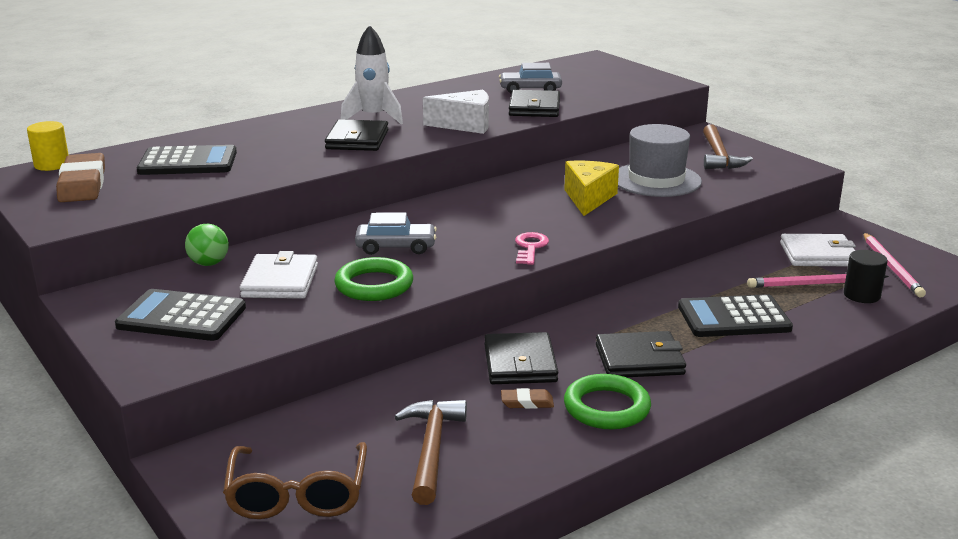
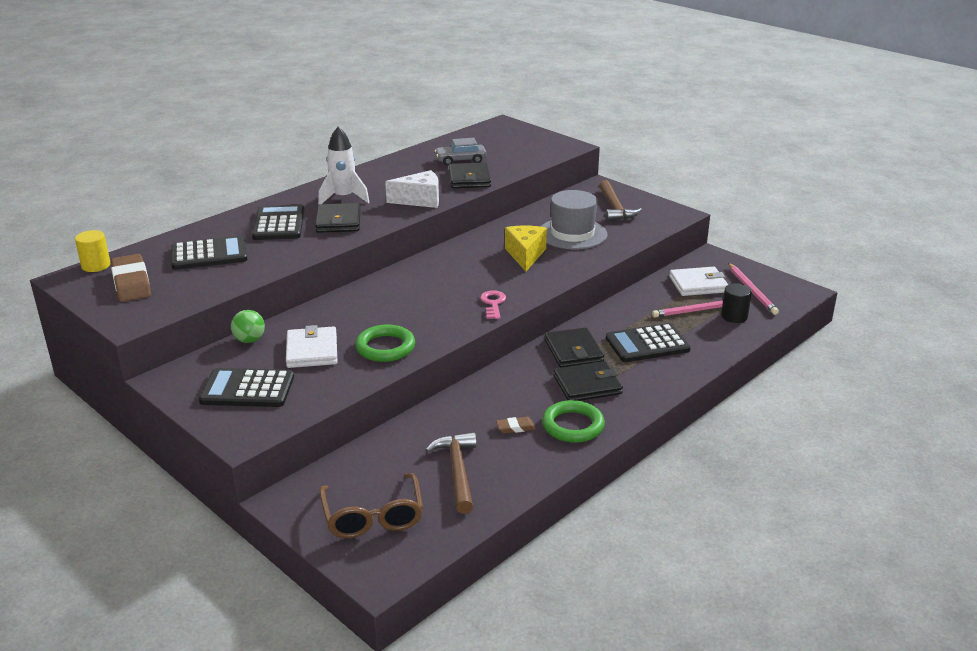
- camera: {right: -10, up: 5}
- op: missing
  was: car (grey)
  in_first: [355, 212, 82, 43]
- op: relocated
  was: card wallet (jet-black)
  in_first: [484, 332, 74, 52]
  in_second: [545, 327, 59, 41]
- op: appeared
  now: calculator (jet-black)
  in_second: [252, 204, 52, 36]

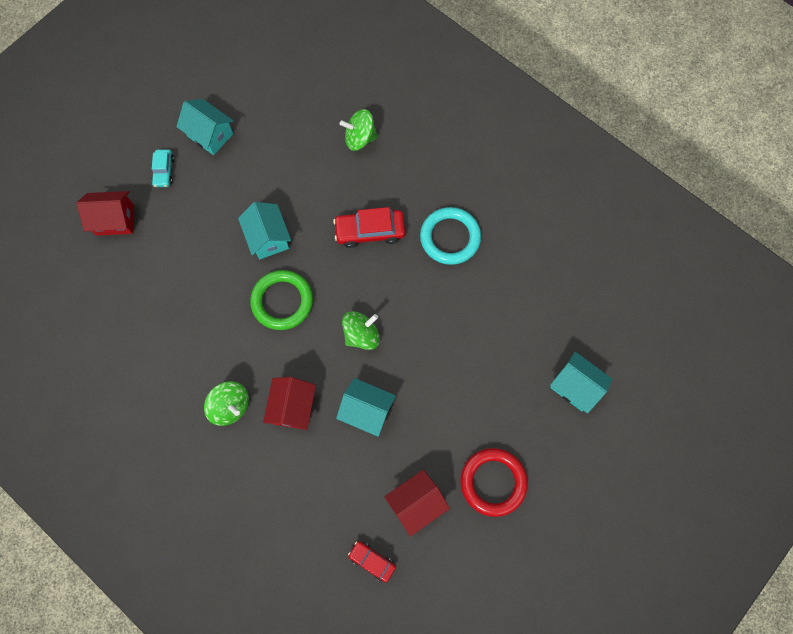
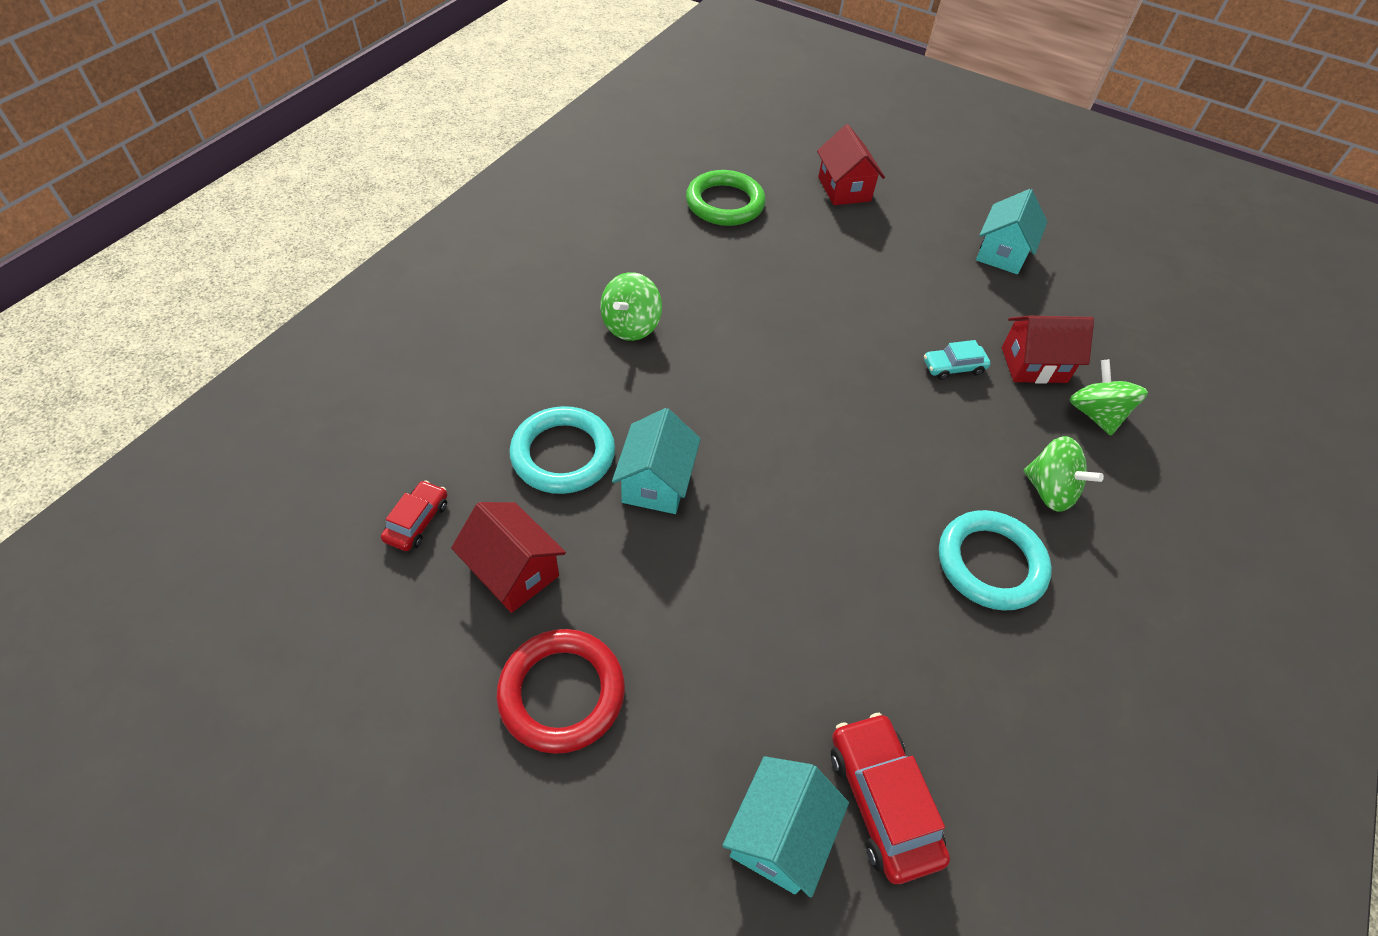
- camera: {right: 75, up: -20}
- op: relocated
  was: car (teal)
  in_first: [151, 149, 23, 38]
  in_second: [924, 340, 67, 40]
- op: missing
  was: house (teal)
  in_first: [238, 202, 53, 57]
- op: relocated
  was: car (scarlet)
  in_first: [333, 207, 72, 41]
  in_second: [831, 713, 119, 171]
- op: relocated
  was: ring (leaf-green)
  in_first: [250, 270, 63, 60]
  in_second: [686, 170, 80, 56]
- op: relocated
  was: toy top (leaf-green)
  in_first: [342, 311, 38, 39]
  in_second: [1024, 436, 80, 76]
- op: relocated
  was: house (scarlet)
  in_first: [263, 377, 53, 53]
  in_second: [1002, 316, 92, 68]
- op: appeared
  now: ring (teal)
  in_second: [509, 406, 106, 88]

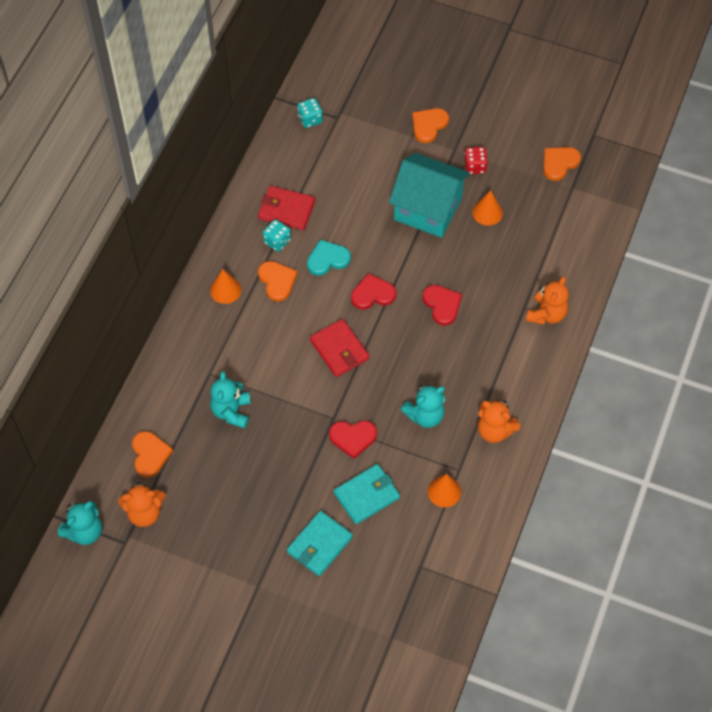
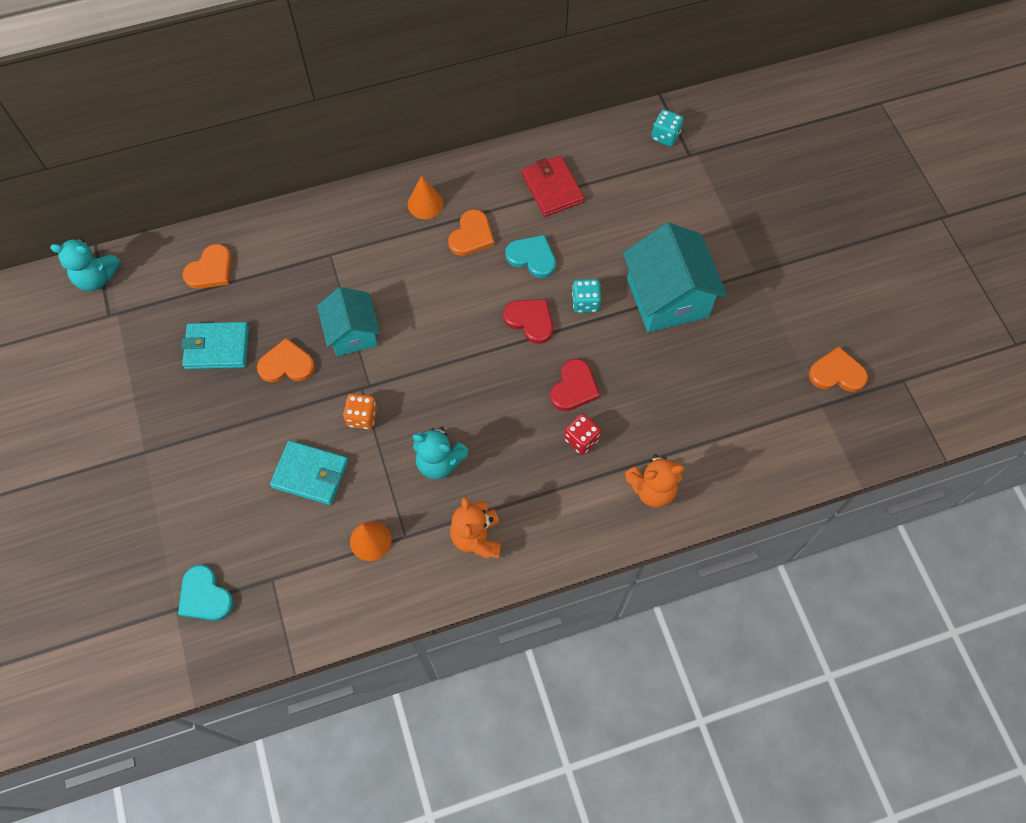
- camera: {right: 50, up: 5}
- op: relocated
  was: love heart (orange)
  in_first: [412, 108, 37, 35]
  in_second: [257, 338, 58, 45]
- op: relocated
  was: game die (scarlet)
  in_first: [464, 147, 24, 27]
  in_second: [564, 413, 37, 42]
- op: missing
  was: solid cone (orange)
  in_first: [472, 190, 31, 36]
- op: relocated
  was: game die (teal)
  in_first: [263, 219, 28, 33]
  in_second: [572, 279, 29, 34]
- op: missing
  was: card wallet (scarlet)
  in_first: [310, 319, 59, 58]
- op: missing
  was: teddy (teal)
  in_first: [210, 371, 41, 57]
- op: exchanged
  was: love heart (scarlet)
  now: game die (orange)
  in_first: [329, 420, 48, 39]
  in_second: [343, 394, 34, 36]
- op: missing
  was: teddy (orange)
  in_first: [118, 482, 48, 45]
- op: relocated
  was: card wallet (teal)
  in_first: [287, 511, 66, 65]
  in_second: [181, 322, 68, 47]
- op: appeared
  now: house (teal)
  in_second: [317, 287, 63, 69]
- op: appeared
  now: love heart (teal)
  in_second: [178, 565, 56, 56]

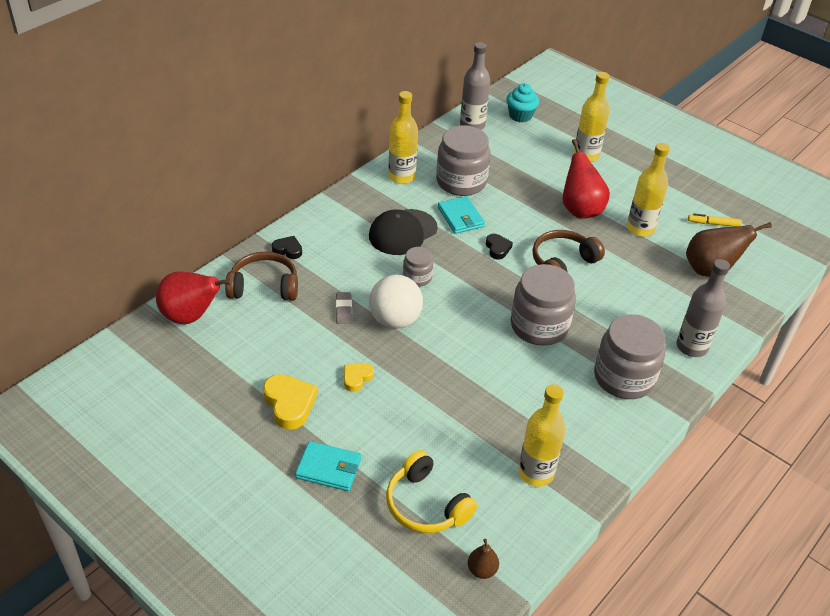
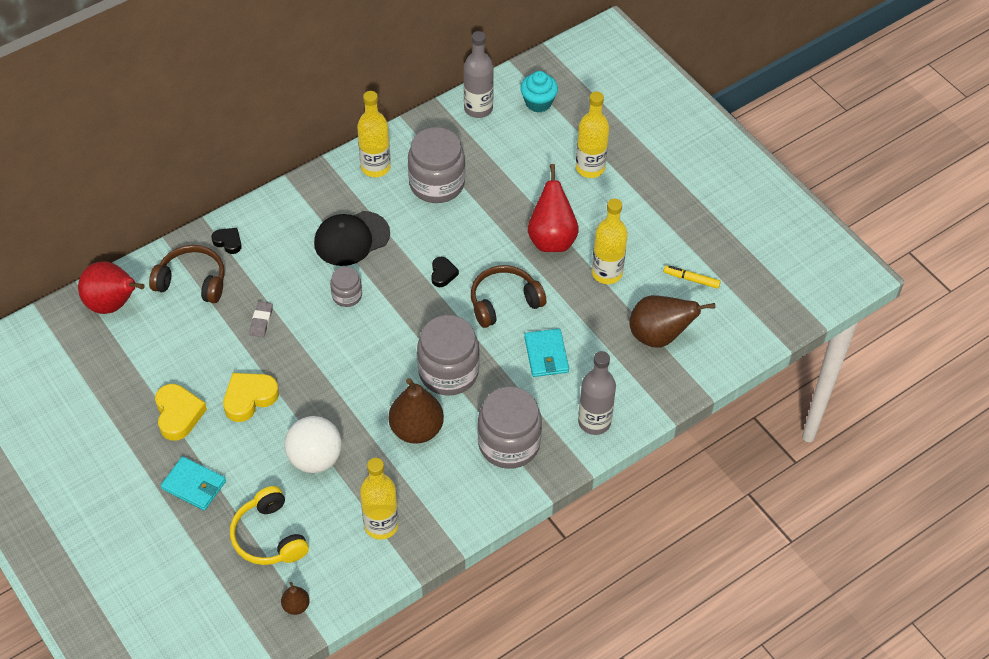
- camera: {right: 15, up: 10}
- op: relocated
  was: card wallet (teal)
  in_first: [438, 196, 47, 38]
  in_second: [524, 329, 45, 48]
- op: relocated
  was: sphere (white)
  in_first: [369, 275, 54, 54]
  in_second: [285, 416, 57, 57]
- op: size
  was: love heart (yellow)
  in_first: [344, 363, 30, 29]
  in_second: [223, 373, 56, 49]
  ratio: 1.7
- op: appeared
  now: pear fruit (dark brown)
  in_second: [389, 378, 55, 66]

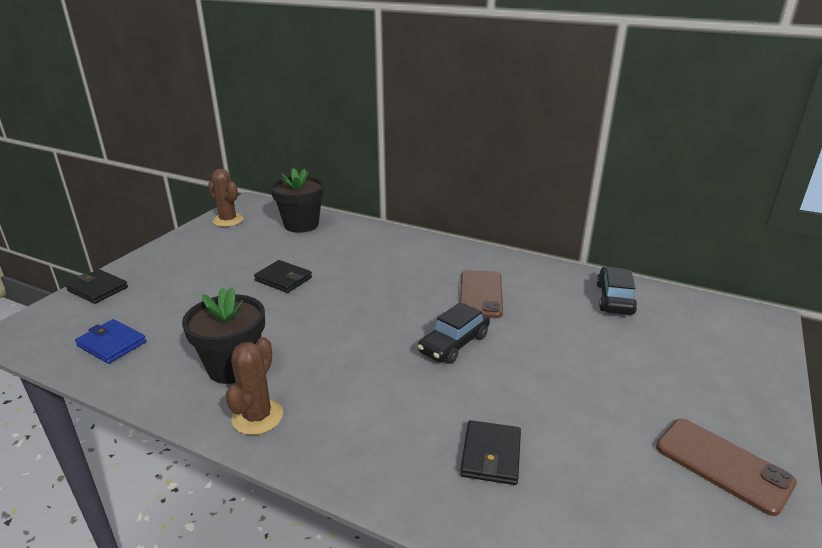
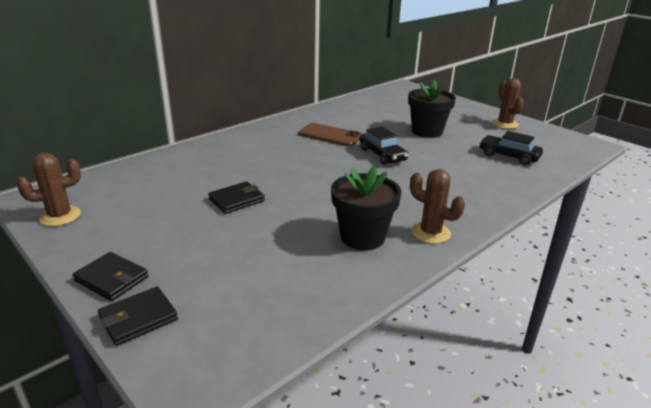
- camera: {right: -70, up: 0}
- op: relocated
  was: potted plant (jet-black)
  in_first: [271, 168, 53, 65]
  in_second: [408, 79, 48, 59]
- op: relocated
  was: car (jet-black)
  in_first: [597, 266, 40, 49]
  in_second: [479, 131, 64, 34]
- op: missing
  was: card wallet (cobalt)
  in_first: [75, 319, 72, 45]
- op: exchanged
  was: smartphone (dark brown)
  now: saguaro cactus (dark brown)
  in_first: [656, 419, 141, 97]
  in_second: [492, 78, 32, 51]
- op: relocated
  was: card wallet (jet-black)
  in_first: [460, 420, 61, 65]
  in_second: [73, 252, 75, 49]

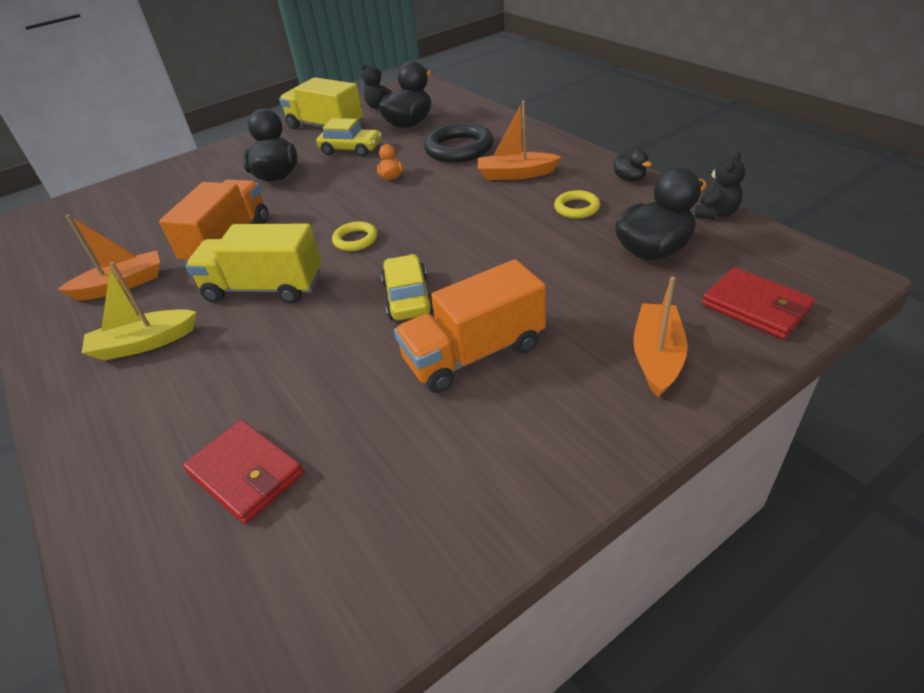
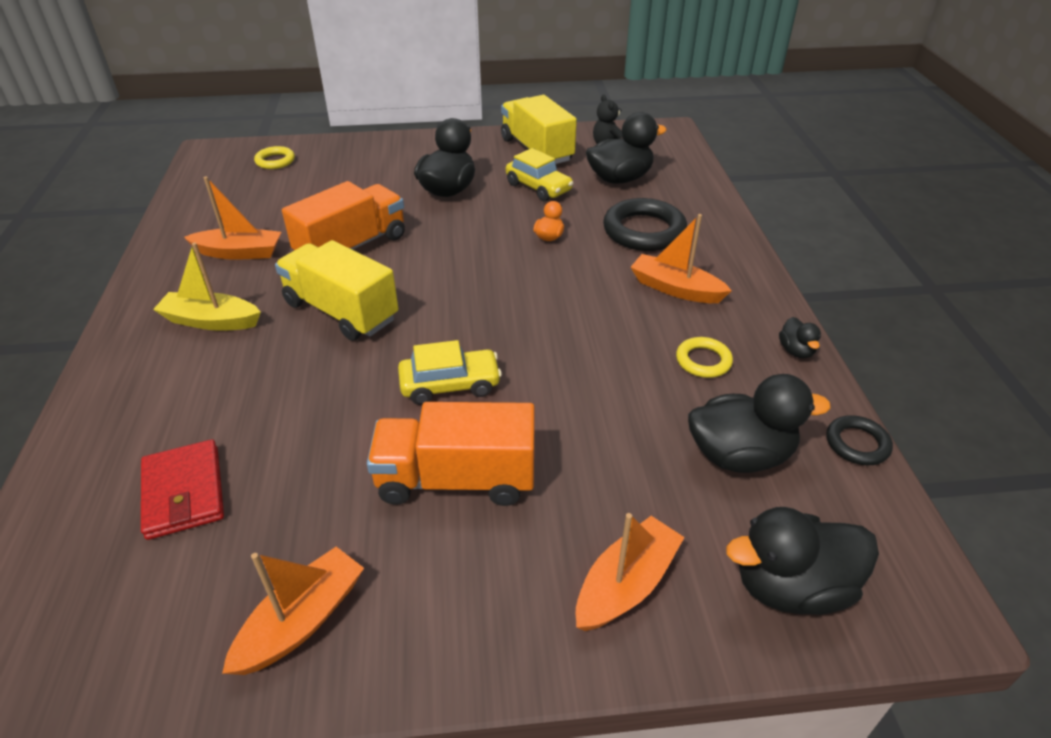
- camera: {right: 25, up: 0}
- op: exchanged
  was: teddy (jet-black)
  now: ring (jet-black)
  in_first: [695, 152, 50, 67]
  in_second: [827, 415, 66, 50]
- op: relocated
  was: ring (yellow)
  in_first: [332, 221, 45, 30]
  in_second: [254, 146, 41, 23]
- op: spun
  was: car (yellow)
  in_first: [381, 254, 53, 67]
  in_second: [398, 340, 104, 65]
  clockwise: 60
- op: exchanged
  was: card wallet (scarlet)
  now: toy duck (jet-black)
  in_first: [702, 267, 113, 72]
  in_second: [726, 507, 153, 108]
- op: appeared
  now: sailboat (orange)
  in_second: [222, 547, 142, 128]

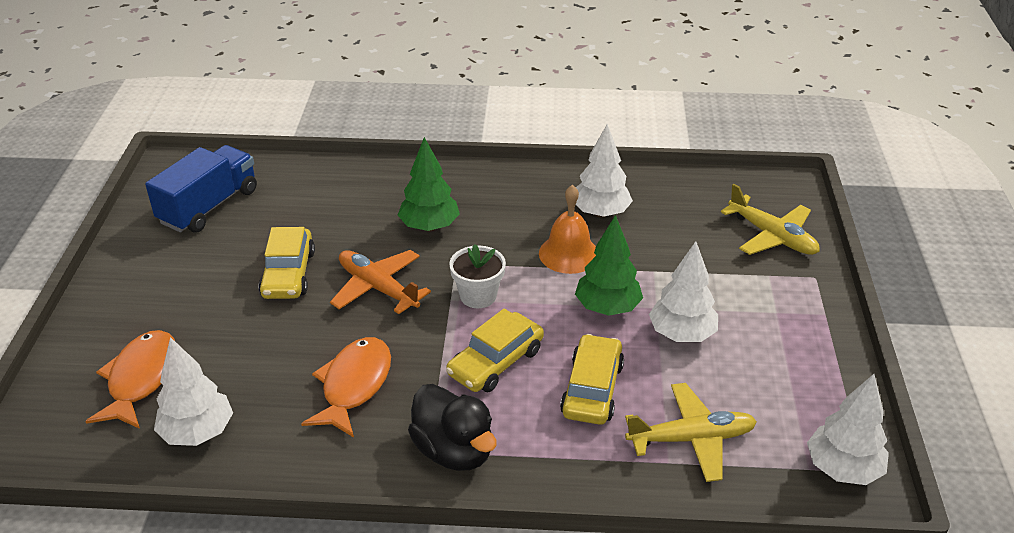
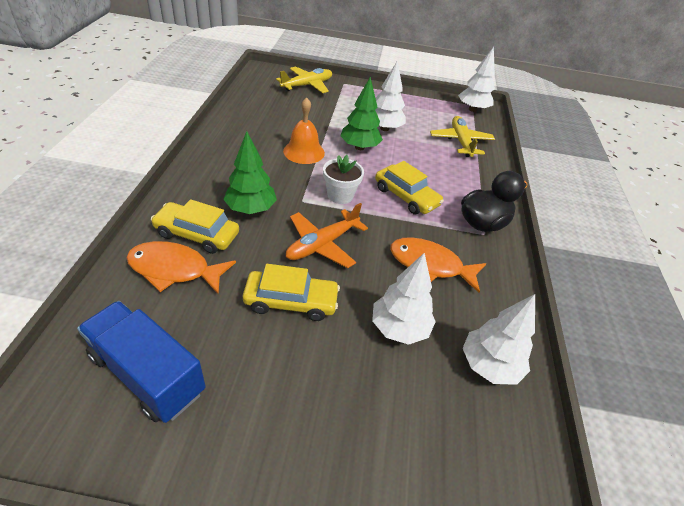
- camera: {right: -90, up: 5}
- op: relocated
  was: toy tree (white)
  in_first: [576, 124, 57, 94]
  in_second: [372, 253, 64, 92]
- op: relocated
  was: fish (orange)
  in_first: [85, 330, 90, 99]
  in_second: [126, 241, 110, 54]
- op: relocated
  was: car (yellow)
  in_first: [560, 334, 64, 91]
  in_second: [151, 199, 88, 55]

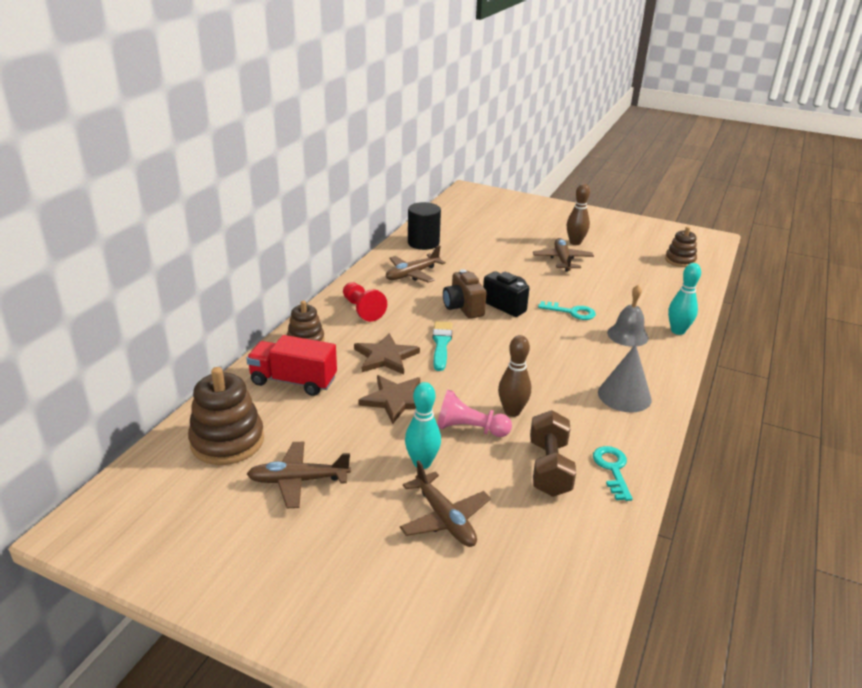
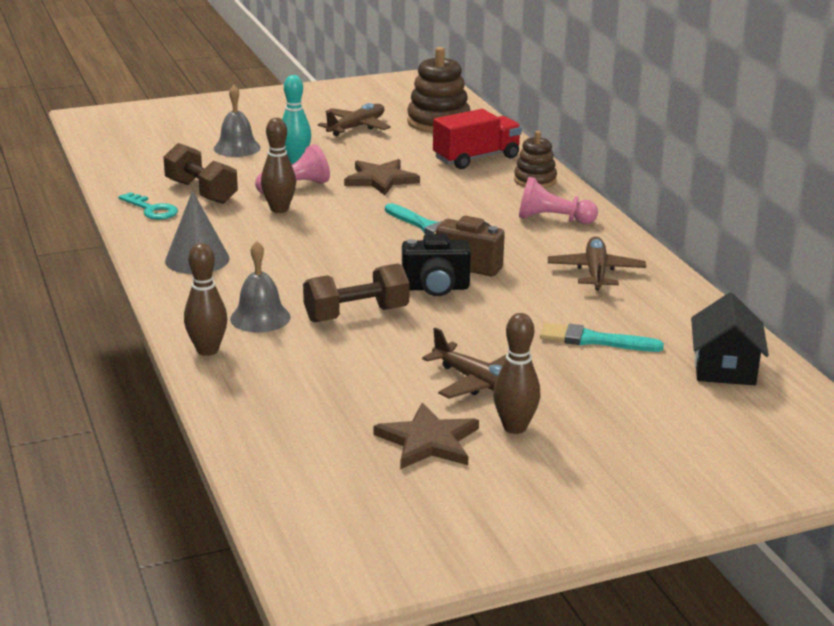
- camera: {right: 135, up: -5}
- op: missing
  was: solid cylinder (jet-black)
  in_first: [408, 202, 33, 48]
- op: missing
  was: stacking rings (dark brown)
  in_first: [665, 226, 32, 41]
- op: colour
  was: skittle (teal)
  now: skittle (dark brown)
  in_first: [668, 263, 33, 72]
  in_second: [184, 243, 43, 113]
- op: colour
  was: pawn (scarlet)
  now: pawn (pink)
  in_first: [343, 282, 44, 40]
  in_second: [519, 177, 79, 47]
- op: exchanged
  was: key (teal)
  now: dumbbell (dark brown)
  in_first: [538, 301, 58, 19]
  in_second: [303, 263, 107, 60]
- op: relocated
  was: star shape (dark brown)
  in_first: [354, 333, 66, 42]
  in_second: [373, 403, 106, 66]
- op: exchanged
  was: toy plane (dark brown)
  now: school bell (grey)
  in_first: [400, 460, 91, 87]
  in_second: [214, 85, 47, 72]
- op: appeared
  now: house (jet-black)
  in_second: [691, 292, 78, 93]
- op: appeared
  now: brush (teal)
  in_second: [540, 323, 124, 29]

